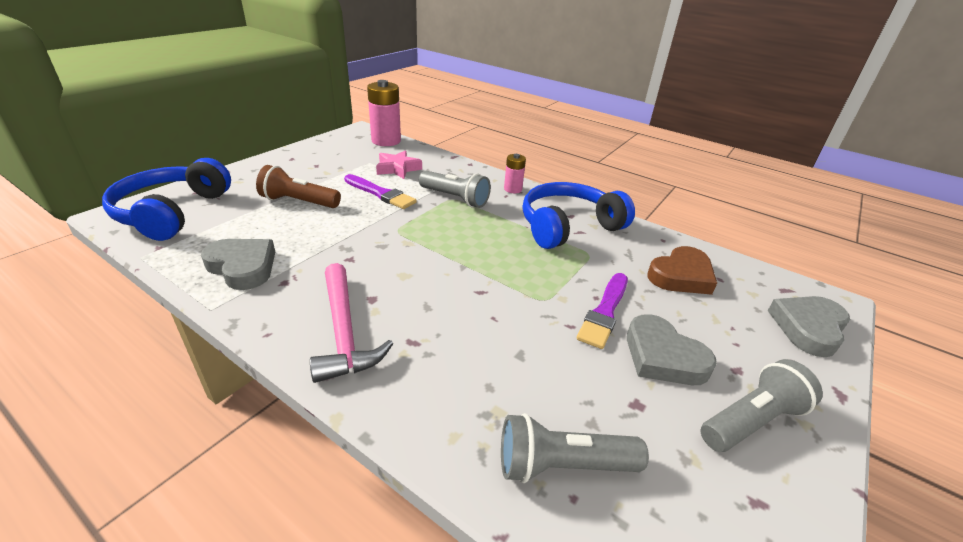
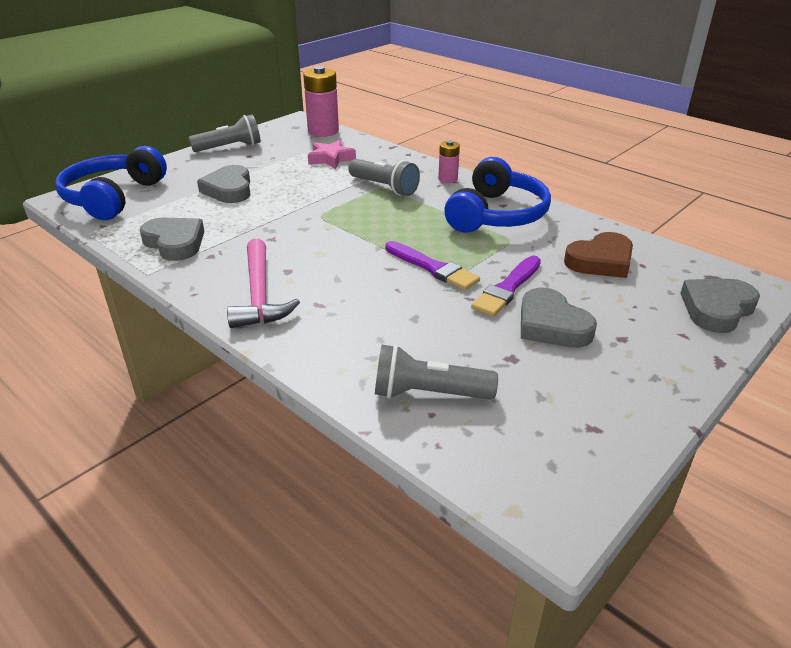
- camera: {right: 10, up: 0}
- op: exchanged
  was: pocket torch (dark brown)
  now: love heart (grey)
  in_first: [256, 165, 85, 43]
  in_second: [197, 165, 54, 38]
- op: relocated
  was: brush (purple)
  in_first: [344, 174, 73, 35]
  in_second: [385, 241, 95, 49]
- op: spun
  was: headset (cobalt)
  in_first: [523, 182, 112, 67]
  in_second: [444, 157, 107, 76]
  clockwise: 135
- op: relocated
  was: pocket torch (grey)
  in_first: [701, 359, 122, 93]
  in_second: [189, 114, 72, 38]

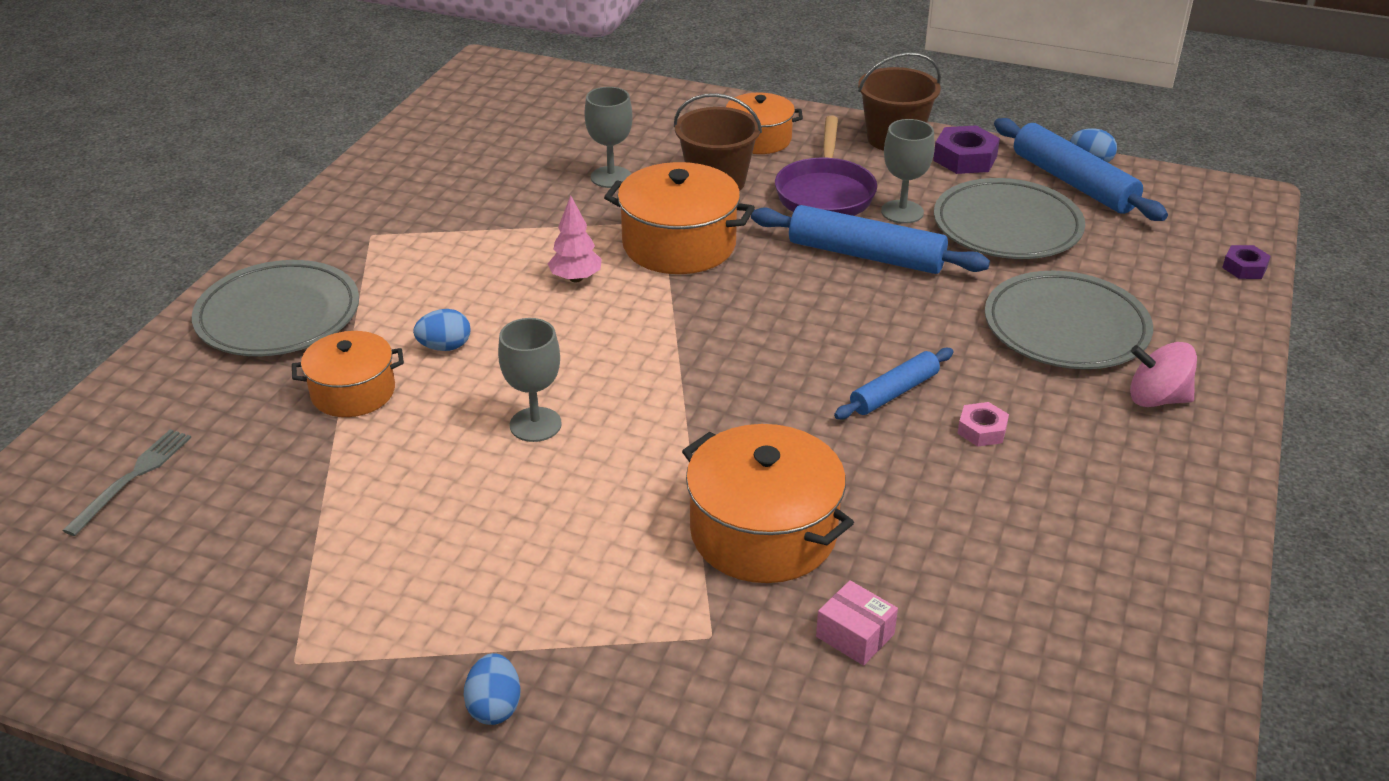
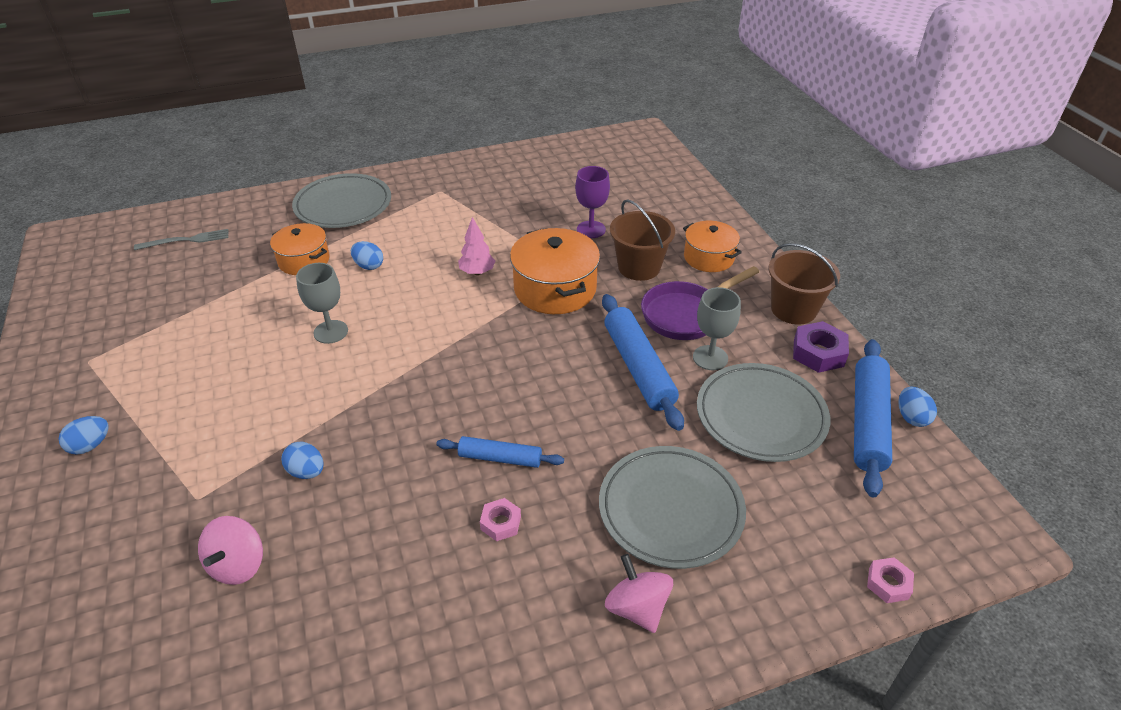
- camera: {right: 50, up: 5}
- op: colour
  was: wine glass (grey)
  now: wine glass (purple)
  in_first: [585, 87, 48, 101]
  in_second: [575, 166, 35, 72]
- op: colour
  was: nut (purple)
  now: nut (pink)
  in_first: [1222, 245, 49, 34]
  in_second: [867, 557, 47, 46]
- op: exchanged
  was: cooking pot (orange)
  now: toy egg (cobalt)
  in_first: [682, 424, 172, 159]
  in_second: [281, 442, 43, 37]
- op: exchanged
  was: package (pink)
  now: toy top (pink)
  in_first: [816, 580, 82, 86]
  in_second: [198, 516, 65, 69]

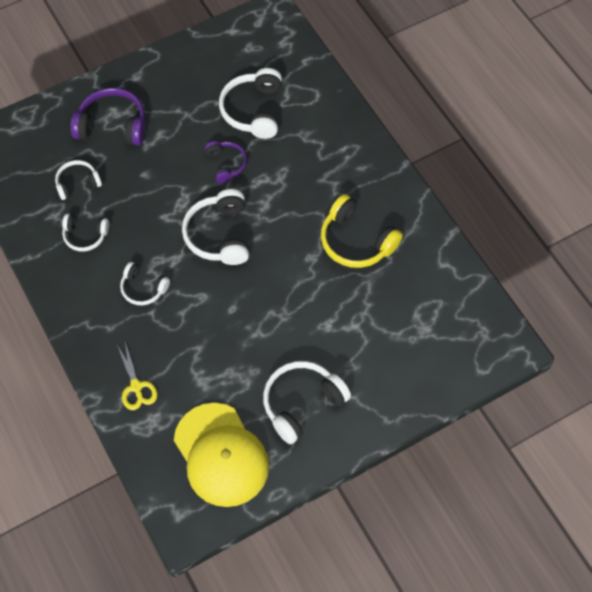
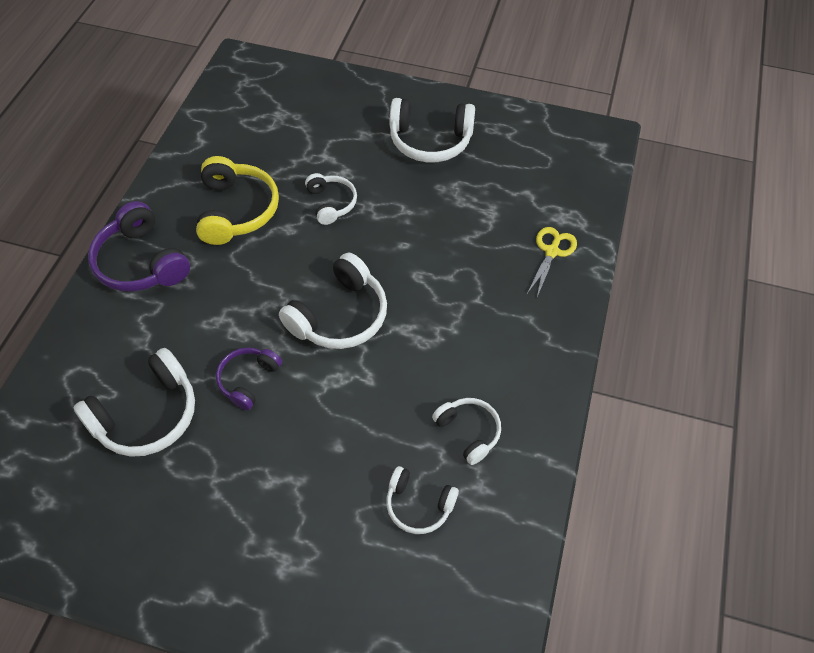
- camera: {right: -135, up: -5}
- op: relocated
  was: headset (purple)
  in_first: [71, 88, 74, 58]
  in_second: [88, 201, 102, 90]
- op: relocated
  was: headset (white)
  in_first: [120, 262, 50, 43]
  in_second: [305, 173, 52, 52]
- op: missing
  was: baseball cap (yellow)
  in_first: [174, 403, 95, 104]

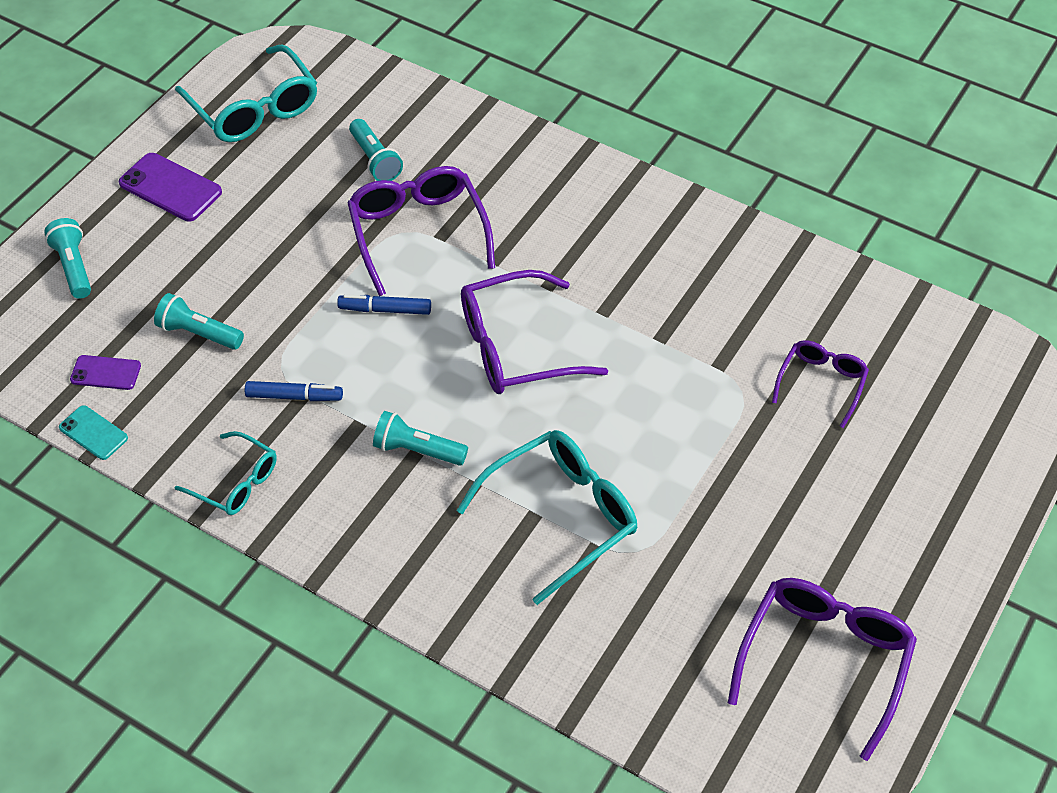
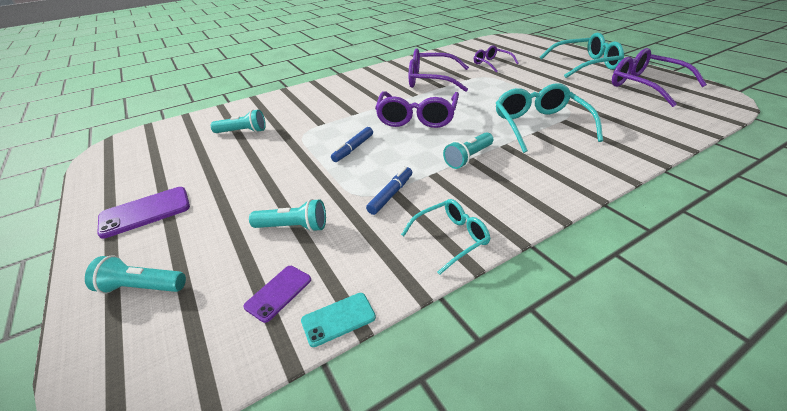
- camera: {right: -60, up: -15}
- op: relocated
  was: eyeglasses (teal)
  in_first: [175, 44, 142, 98]
  in_second: [540, 33, 84, 45]
- op: relocated
  was: eyeglasses (purple)
  in_first: [348, 166, 147, 130]
  in_second: [409, 48, 60, 44]
- op: spun
  was: pocket torch (teal)
  in_first: [154, 293, 90, 57]
  in_second: [249, 199, 77, 33]
  clockwise: -135

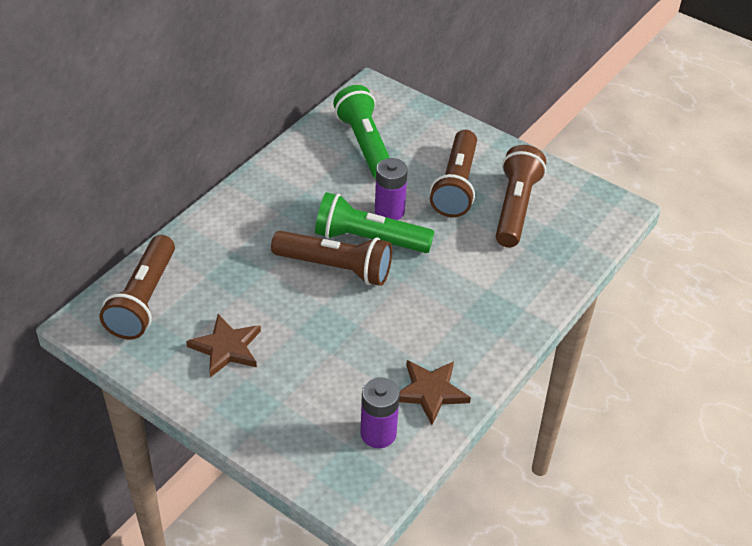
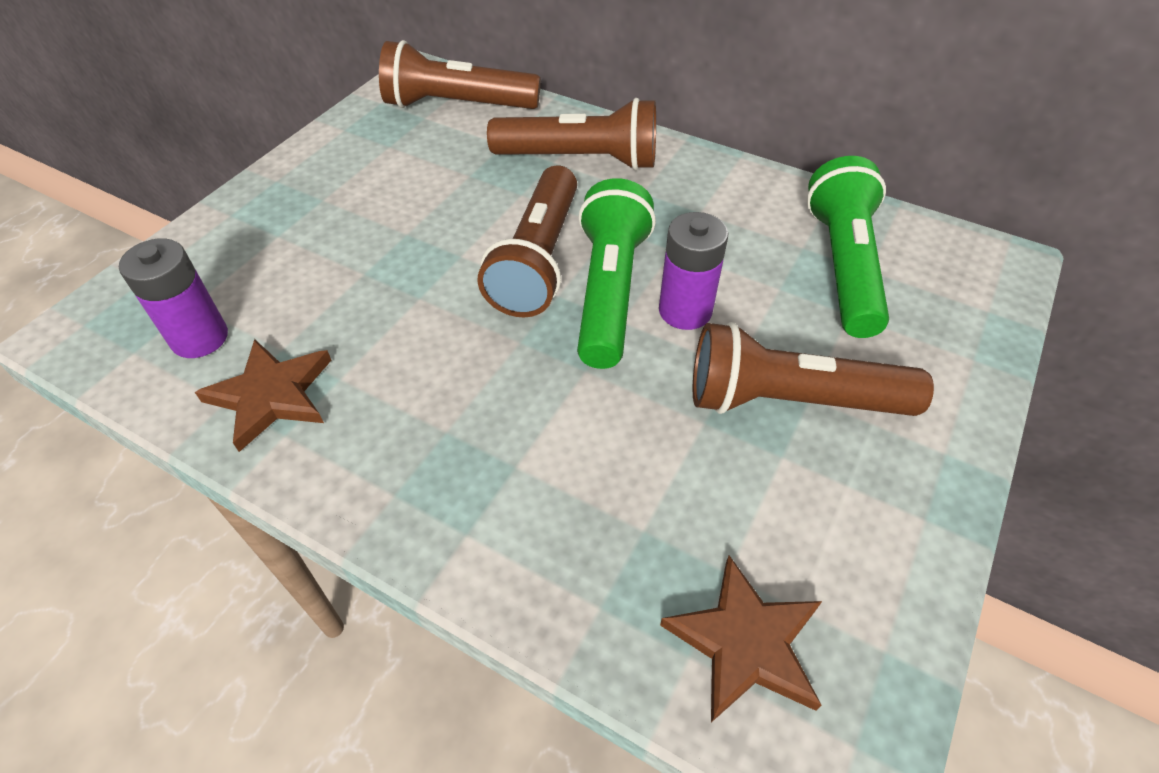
- camera: {right: 85, up: 5}
- op: spun
  was: pocket torch (leaf-green)
  in_first: [333, 85, 57, 93]
  in_second: [807, 156, 82, 182]
  clockwise: -60
- op: relocated
  was: pocket torch (dark brown)
  in_first: [496, 145, 50, 102]
  in_second: [487, 98, 169, 72]
- op: relocated
  was: star shape (dark brown)
  in_first: [186, 314, 75, 64]
  in_second: [660, 555, 162, 167]

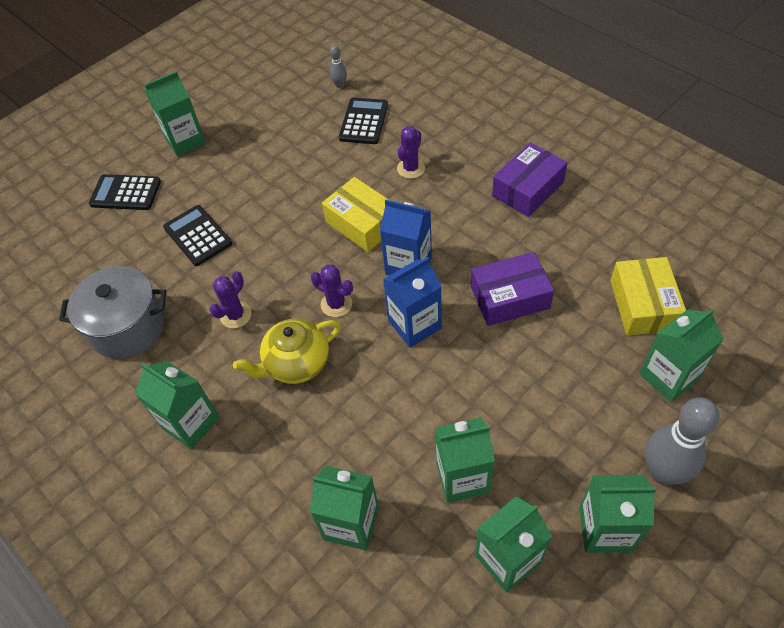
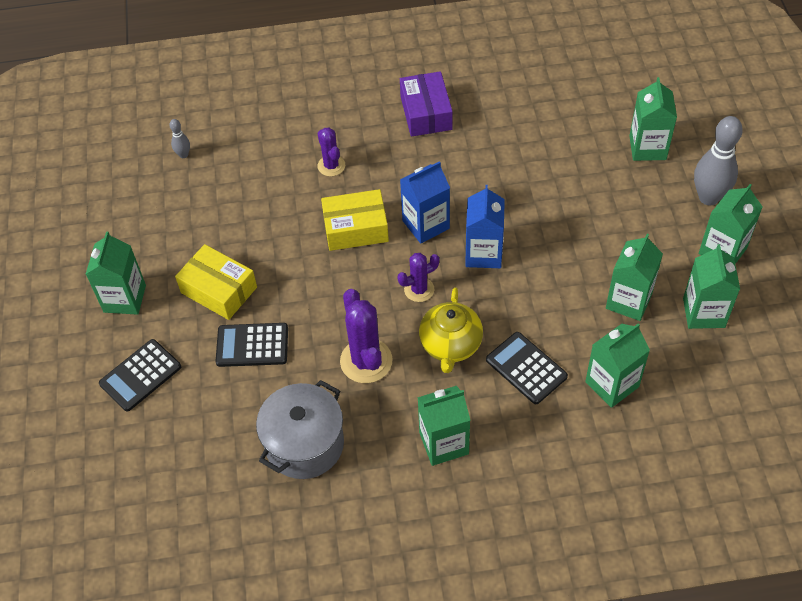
- camera: {right: -55, up: 0}
- op: relocated
  was: calculator (jet-black)
  in_first: [339, 98, 49, 46]
  in_second: [486, 332, 82, 72]
- op: missing
  was: package (purple)
  in_first: [471, 252, 83, 74]
- op: relocated
  was: package (yellow)
  in_first: [610, 257, 76, 79]
  in_second: [175, 244, 82, 76]
- op: size
  was: saguaro cactus (purple)
  in_first: [209, 271, 42, 57]
  in_second: [340, 289, 52, 94]
  ratio: 1.66

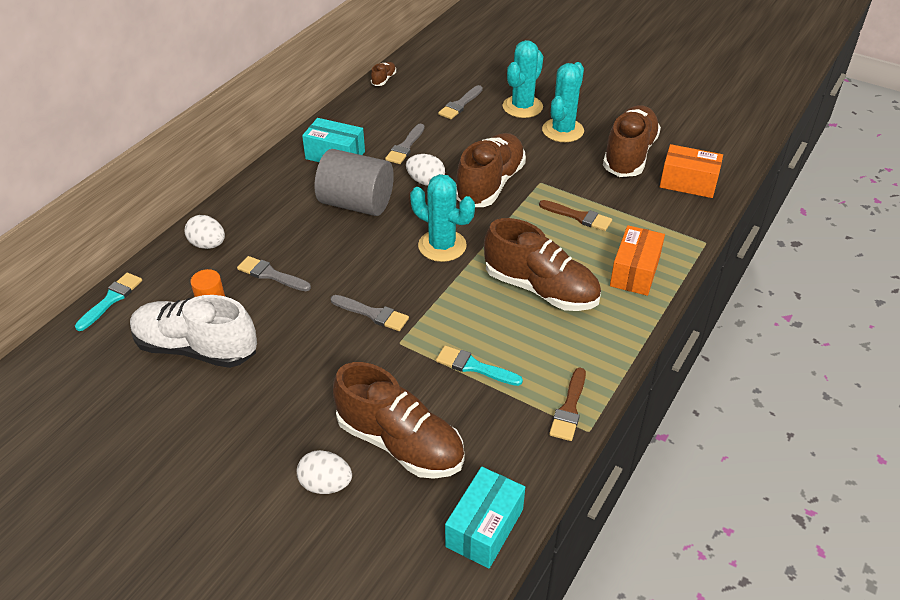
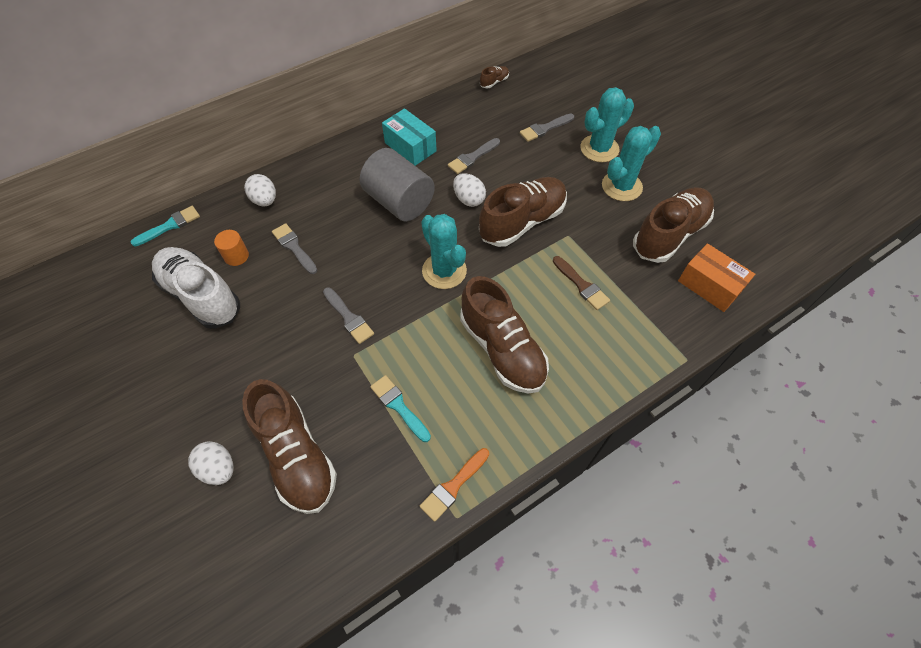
- camera: {right: 25, up: 15}
- op: missing
  was: package (orange)
  in_first: [610, 225, 55, 71]
- op: colour
  was: brush (dark brown)
  now: brush (orange)
  in_first: [549, 368, 37, 73]
  in_second: [420, 448, 69, 74]
- op: missing
  was: package (teal)
  in_first: [445, 467, 80, 101]

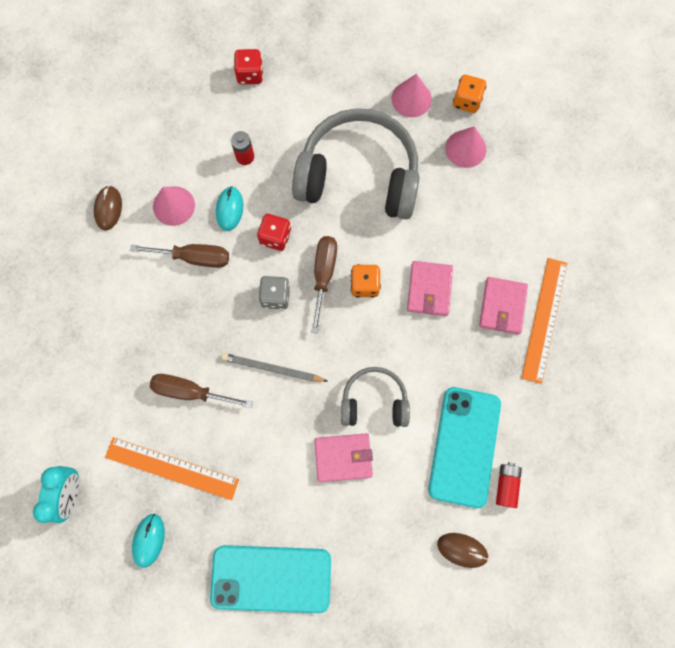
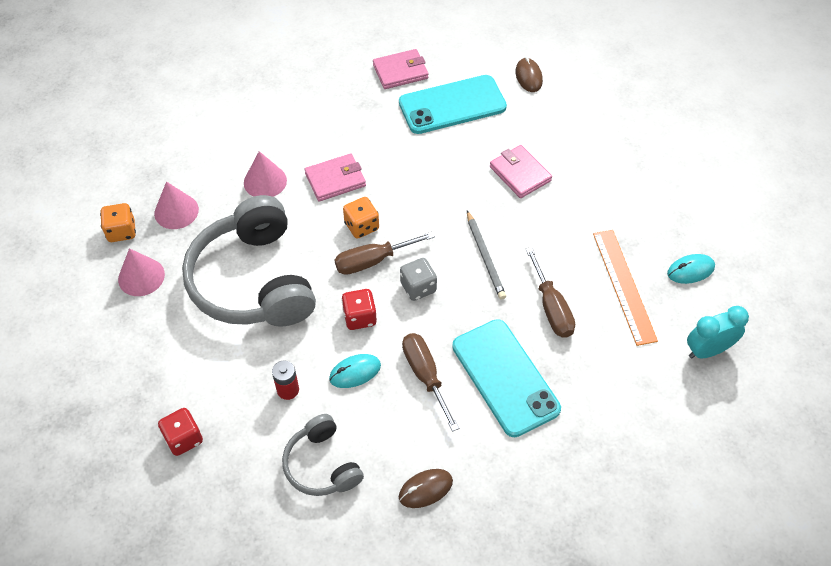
- camera: {right: -120, up: -20}
- op: relocated
  was: solid cone (pink)
  in_first: [153, 187, 42, 39]
  in_second: [244, 151, 43, 46]
- op: missing
  was: measuring stick (orange)
  in_first: [521, 258, 46, 126]
- op: relocated
  was: card wallet (pink)
  in_first: [479, 277, 49, 58]
  in_second: [373, 49, 56, 40]
- op: relocated
  was: headset (grey)
  in_first: [341, 367, 69, 60]
  in_second: [282, 414, 82, 82]
- op: missing
  was: AA battery (scarlet)
  in_first: [496, 462, 26, 46]
- op: relocated
  was: smartphone (teal)
  in_first: [210, 545, 121, 68]
  in_second: [452, 319, 109, 118]

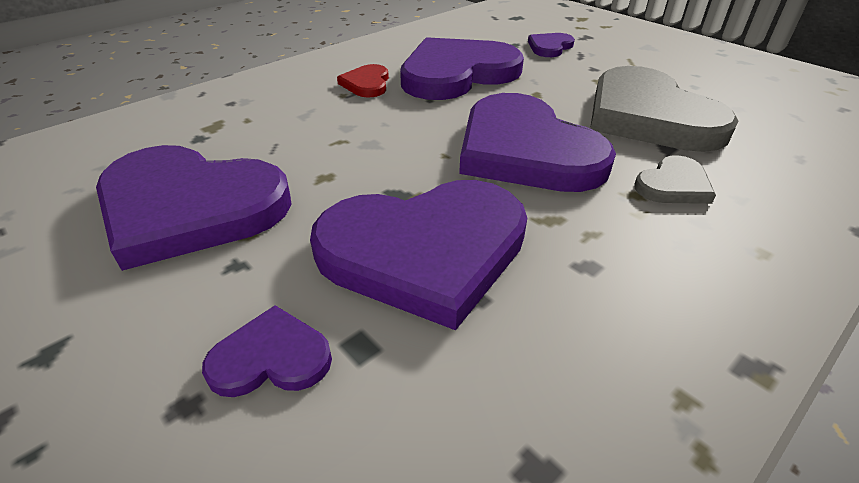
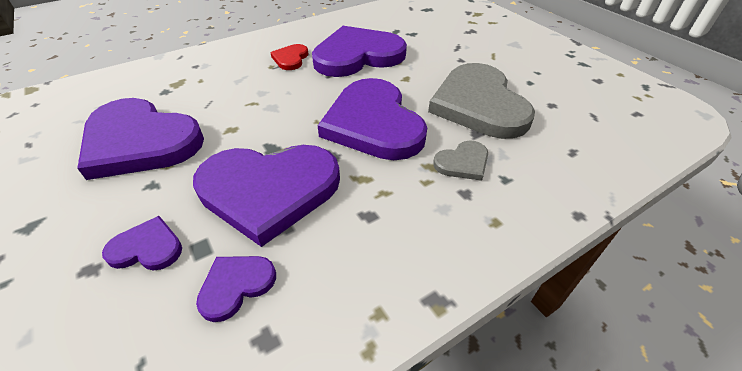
- camera: {right: 10, up: 5}
- op: relocated
  was: love heart (purple)
  in_first: [528, 33, 47, 24]
  in_second: [196, 256, 80, 66]

